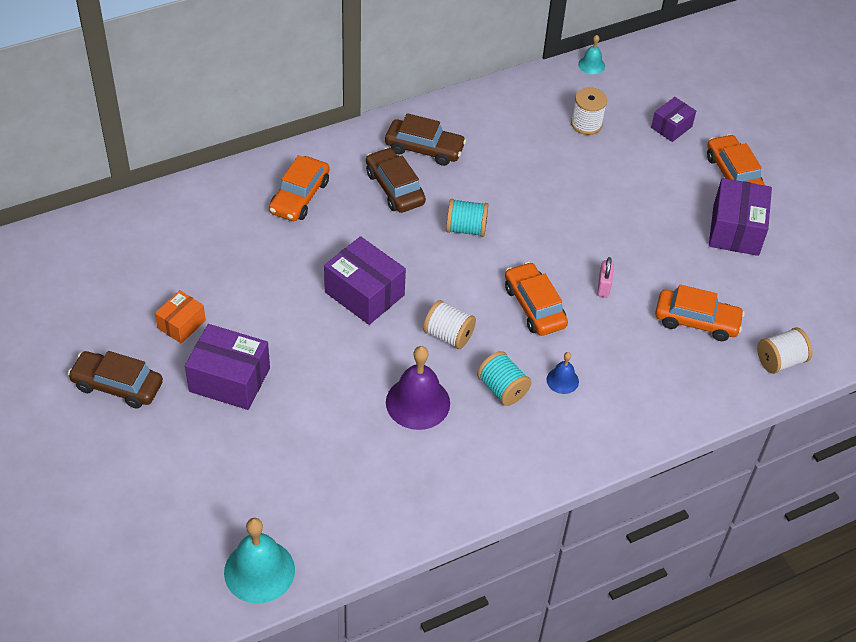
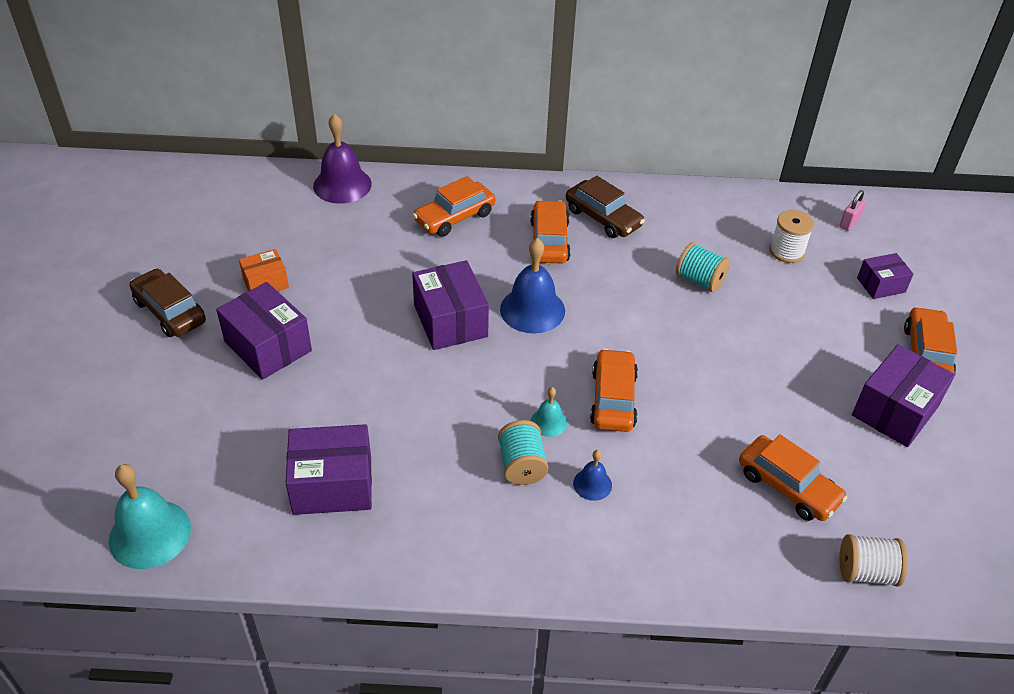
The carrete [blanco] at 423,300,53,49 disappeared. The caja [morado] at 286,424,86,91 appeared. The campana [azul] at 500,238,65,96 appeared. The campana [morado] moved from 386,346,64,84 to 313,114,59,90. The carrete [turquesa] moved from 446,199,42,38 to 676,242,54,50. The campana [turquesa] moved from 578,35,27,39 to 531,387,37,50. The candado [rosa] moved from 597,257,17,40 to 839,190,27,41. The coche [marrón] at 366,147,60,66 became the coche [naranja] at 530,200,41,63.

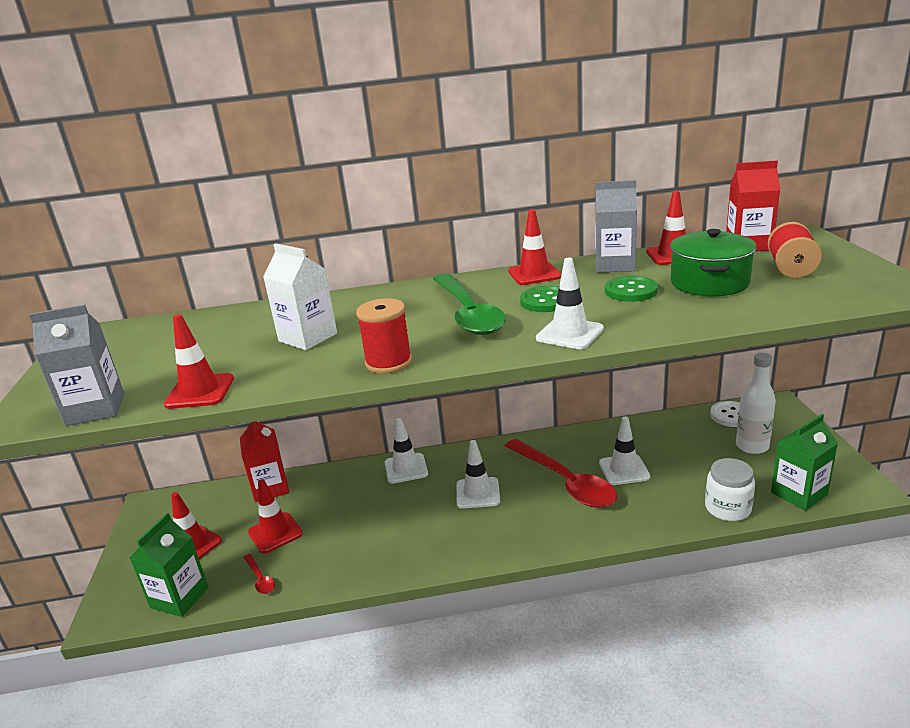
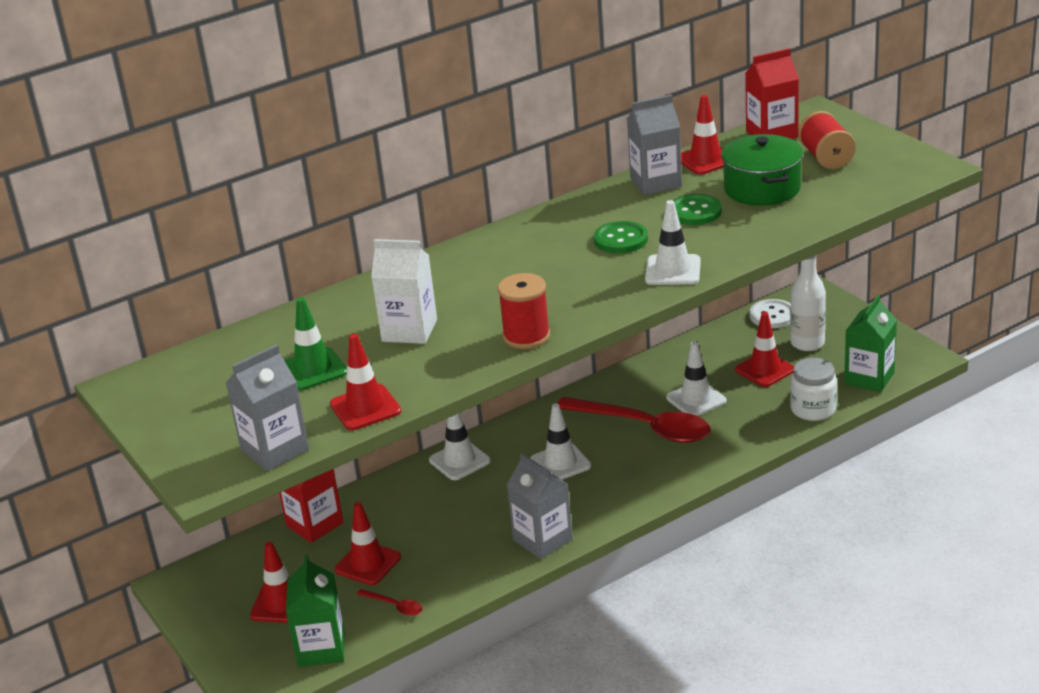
The cuchara [verde] at 433,274,73,61 disappeared. The cono de tráfico [verde] at 284,297,63,94 appeared. The cartón de leche [gris] at 507,453,66,106 appeared. The cono de tráfico [rojo] moved from 508,209,54,76 to 735,312,59,75.

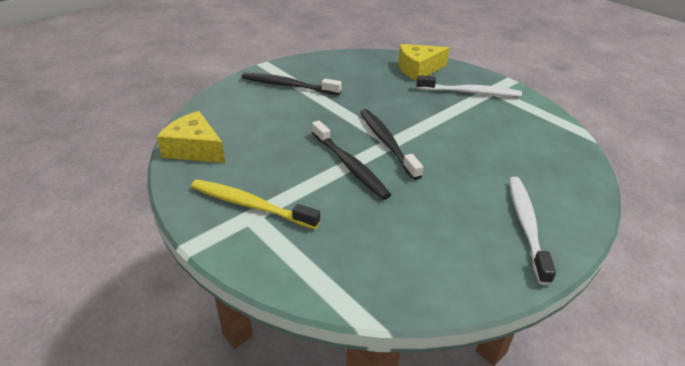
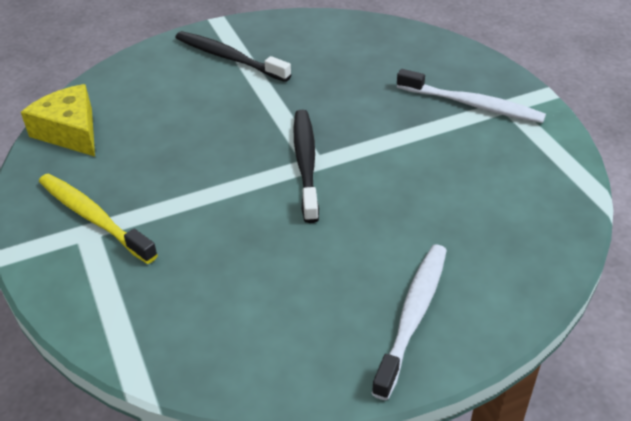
The cepillo de dientes [negro] at 312,120,79,80 disappeared. The queso [amarillo] at 398,44,52,37 disappeared.

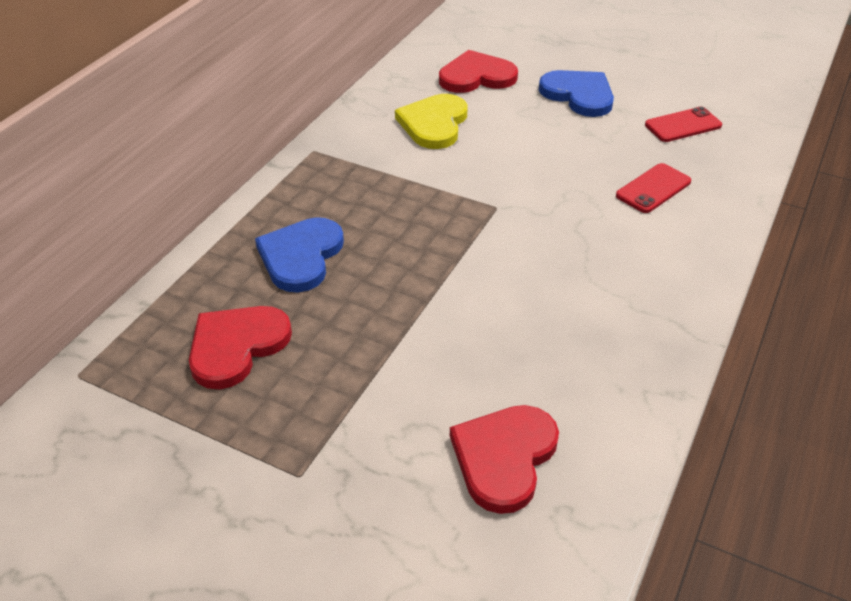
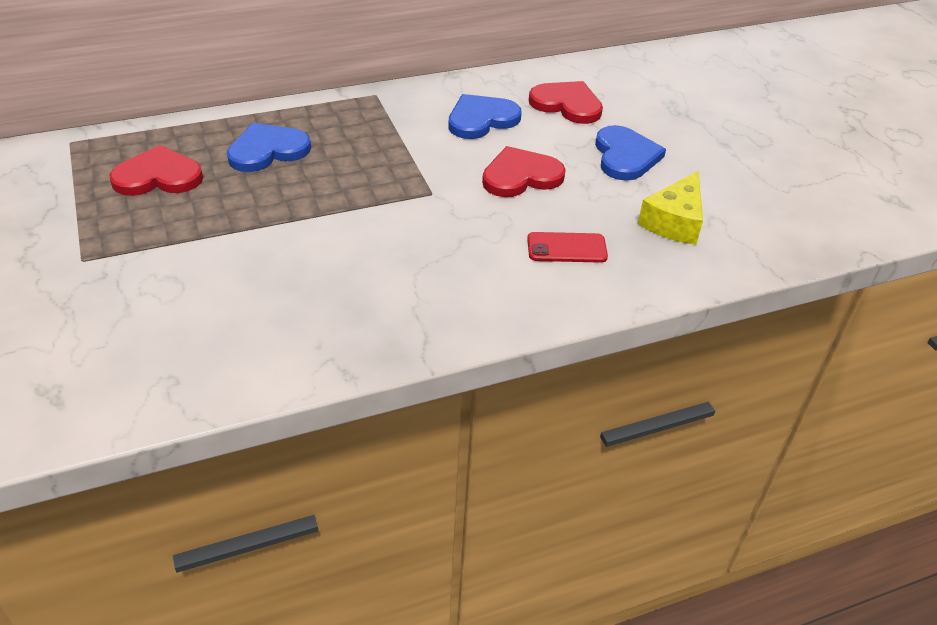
The corazón [rojo] moved from 450,405,109,109 to 482,146,84,51. The móvil [rojo] at 645,107,77,35 was replaced by the queso [amarillo] at 638,171,65,74. The corazón [amarillo] at 395,94,73,55 became the corazón [azul] at 448,94,74,45.

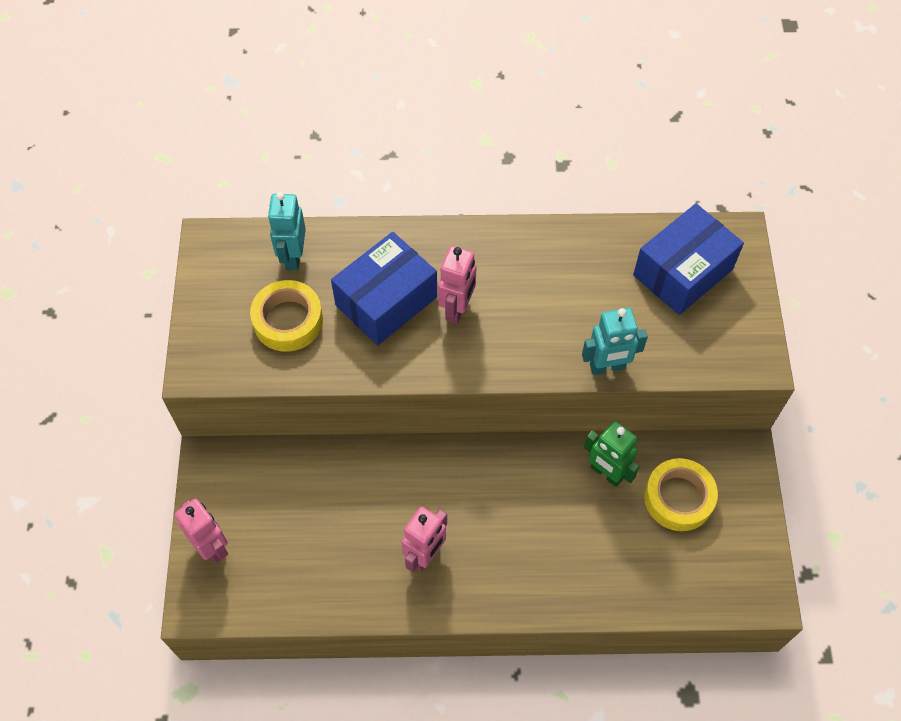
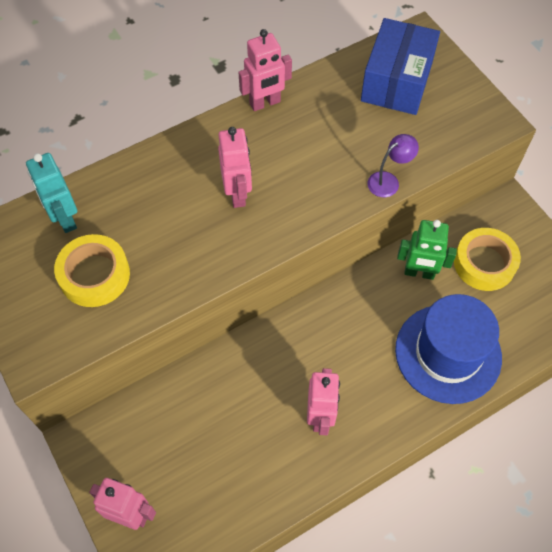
The caja [azul] at 331,232,106,113 disappeared. The robot [rosa] at 238,29,54,82 appeared. The sombrero [azul] at 395,294,107,110 appeared. The robot [turquesa] at 582,308,66,67 was replaced by the lámpara [morado] at 368,134,51,63.

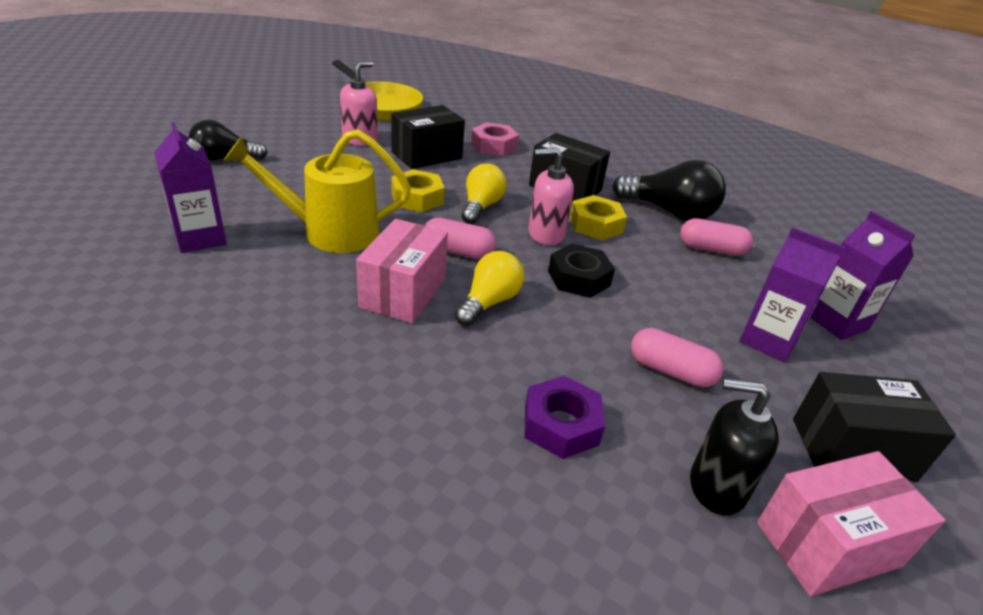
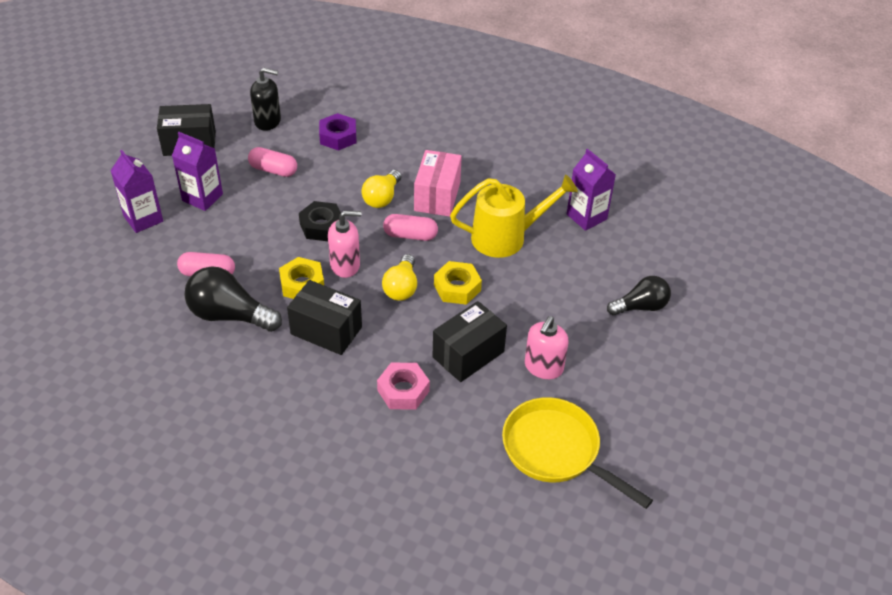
The caja [rosa] at 757,451,188,146 disappeared.

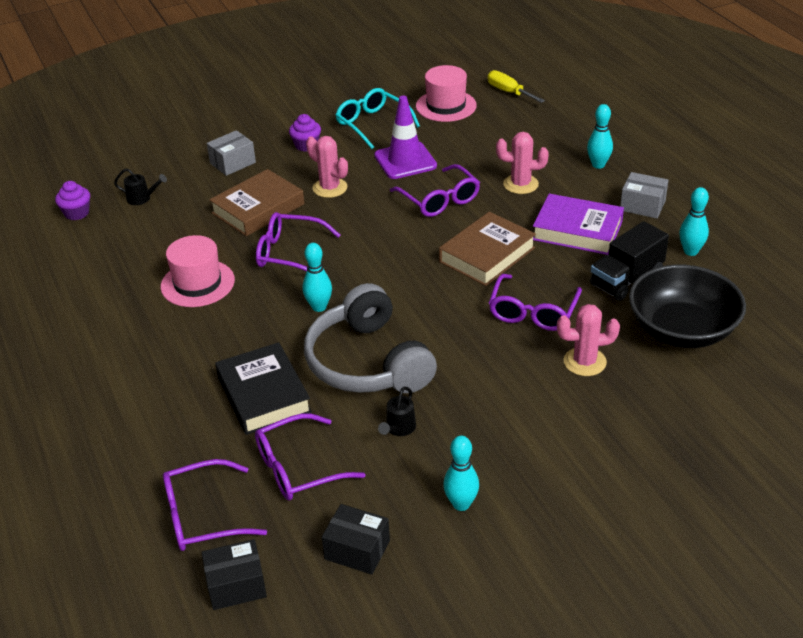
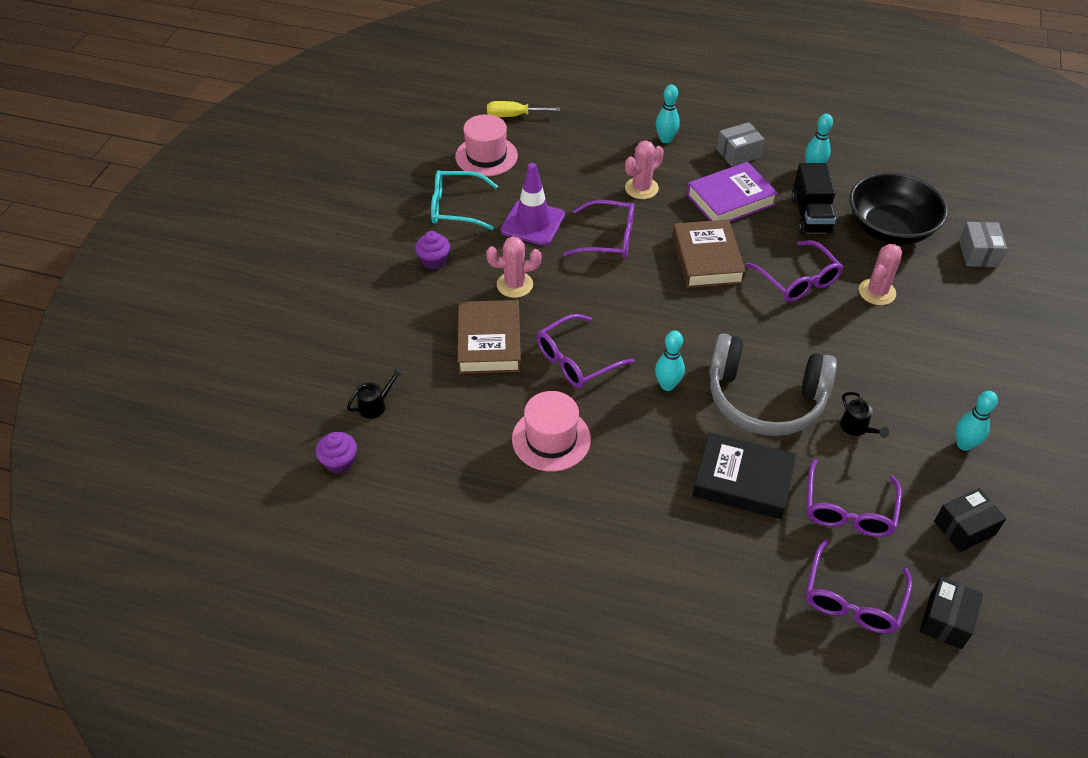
The caja [gris] moved from 207,130,49,46 to 959,222,48,45.

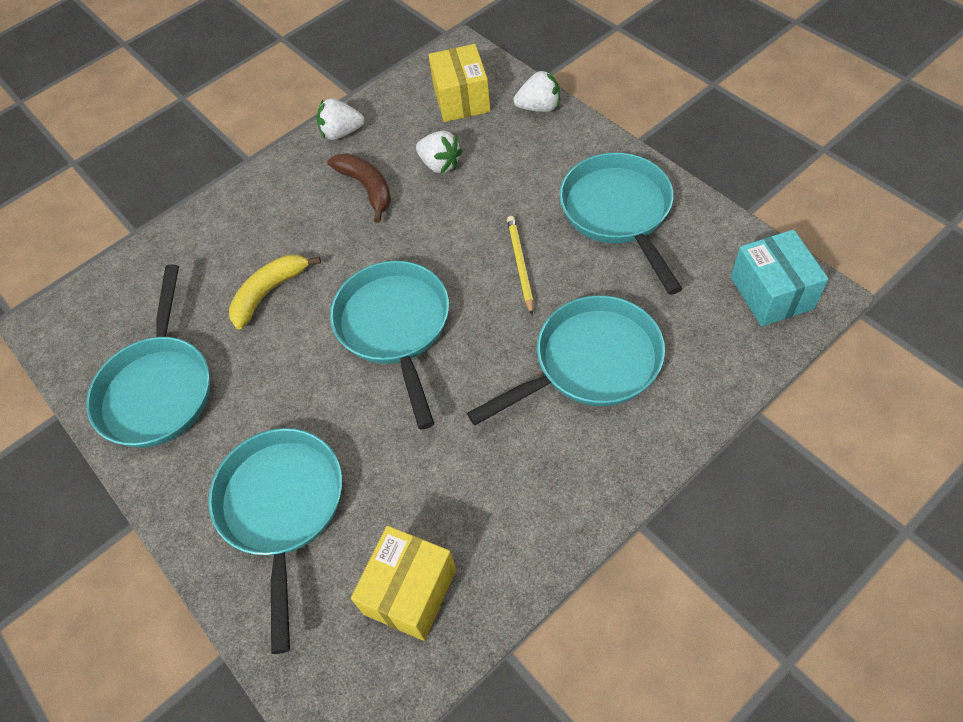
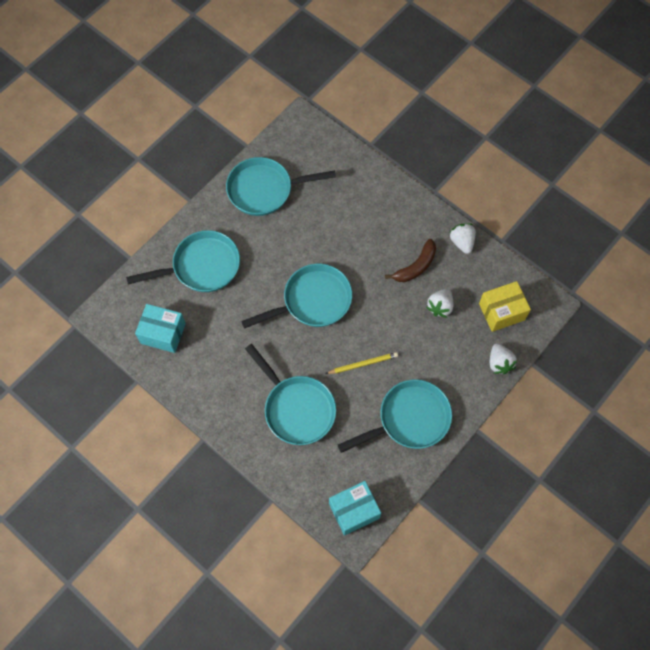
The plátano [amarillo] at 229,255,92,75 disappeared. The caja [amarillo] at 351,526,106,115 became the caja [turquesa] at 135,304,51,49.

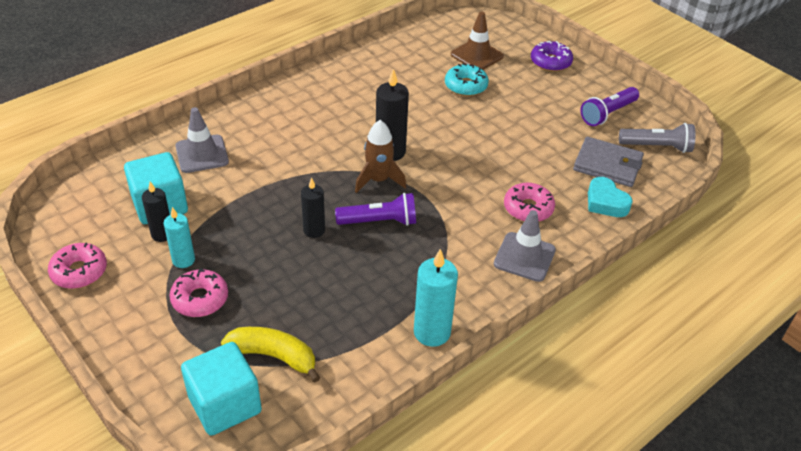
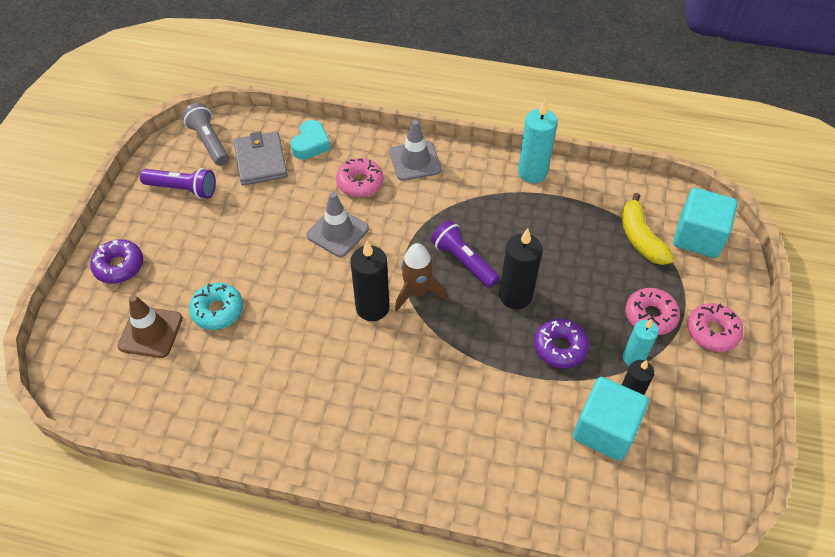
The rosquilla [morado] at 534,319,55,50 appeared. The rosquilla [rosa] moved from 48,243,59,46 to 687,303,56,49. The cono de tráfico [gris] moved from 175,107,54,66 to 306,192,63,65. The vela [negro] at 301,177,24,61 changed to 1.55 times the size.

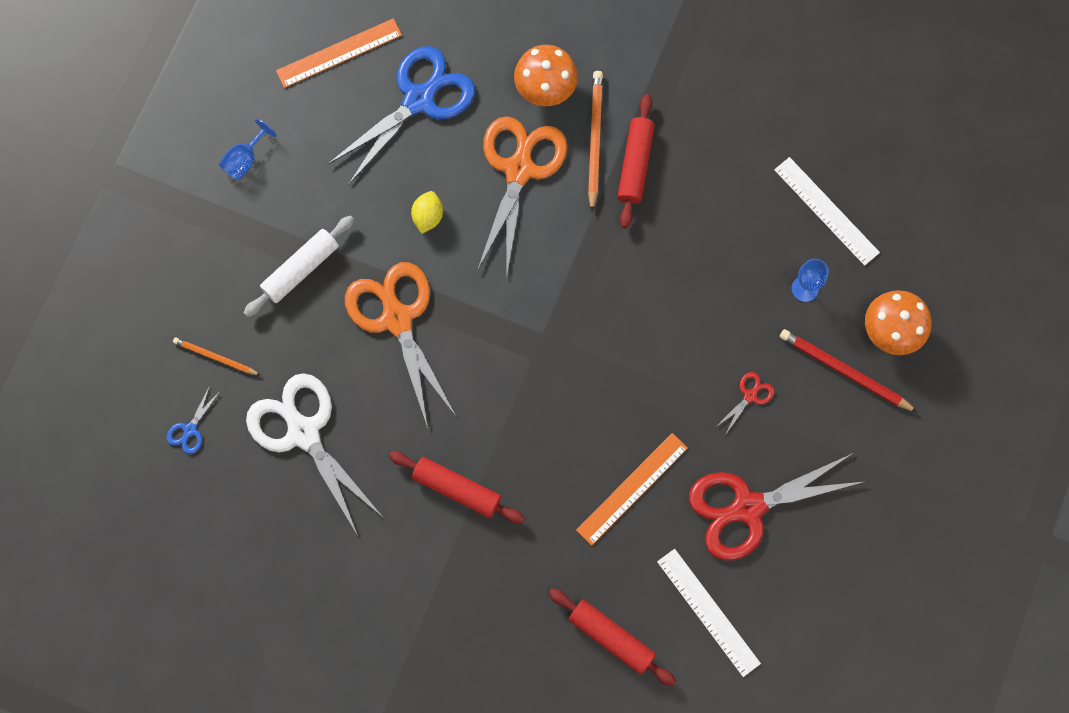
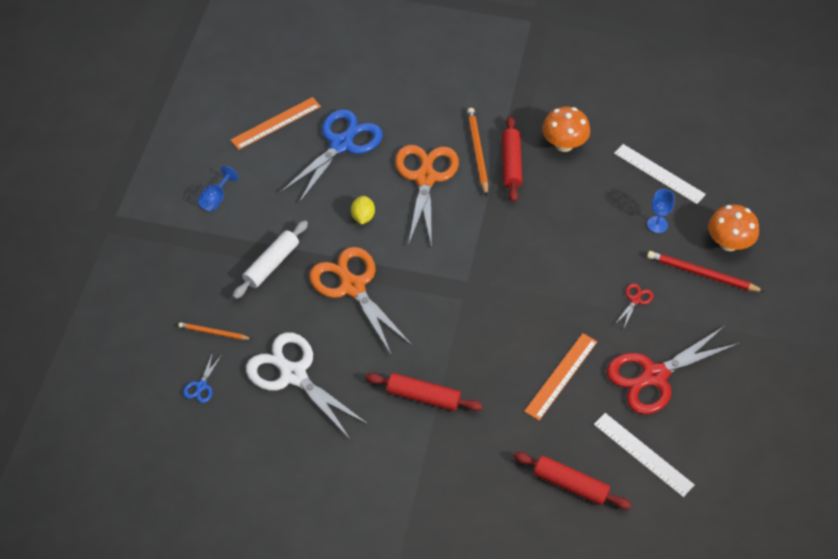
The seta [naranja] moved from 514,45,64,61 to 542,107,48,45.

